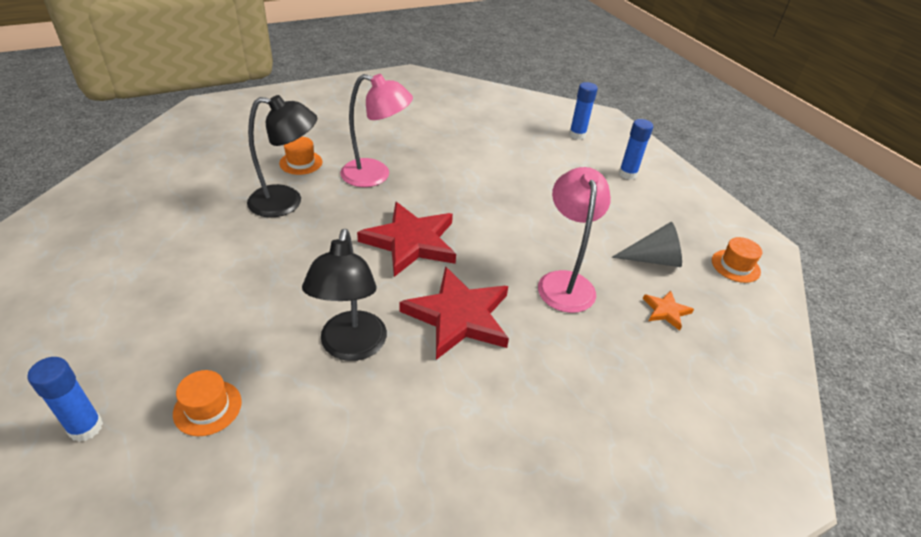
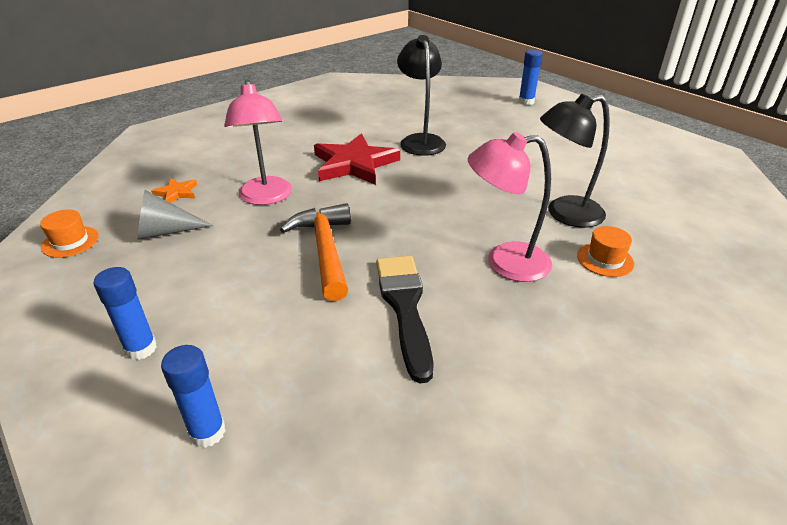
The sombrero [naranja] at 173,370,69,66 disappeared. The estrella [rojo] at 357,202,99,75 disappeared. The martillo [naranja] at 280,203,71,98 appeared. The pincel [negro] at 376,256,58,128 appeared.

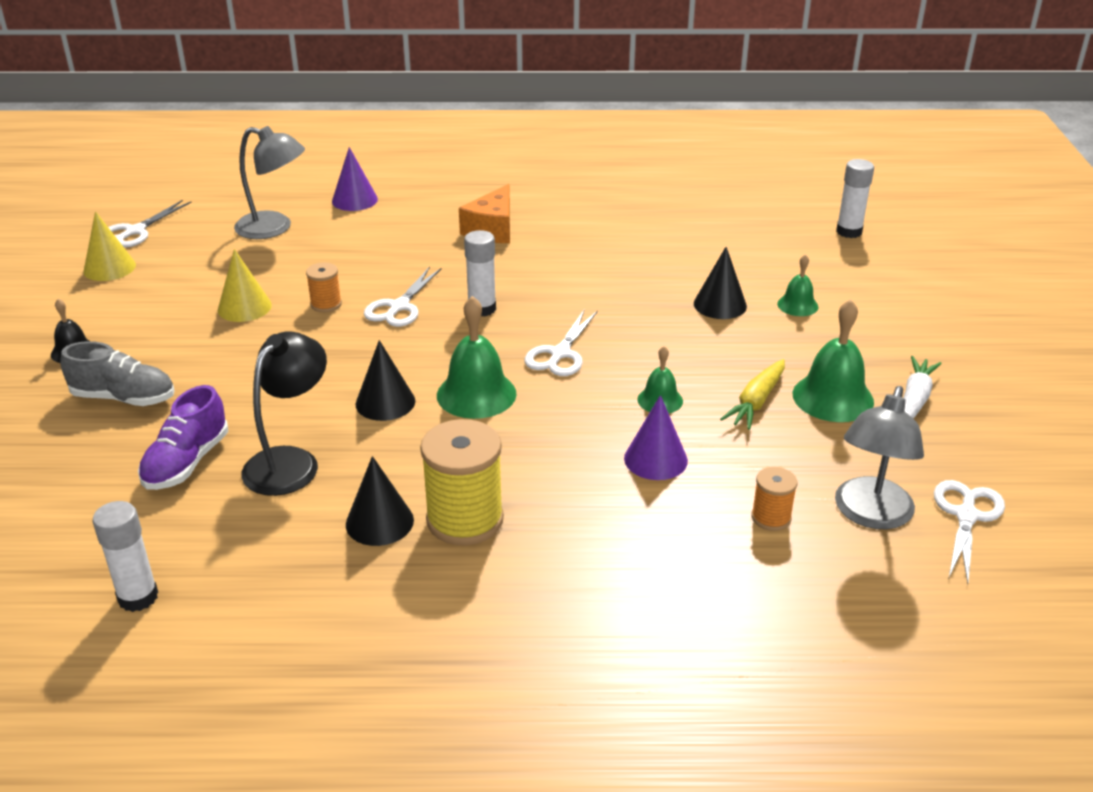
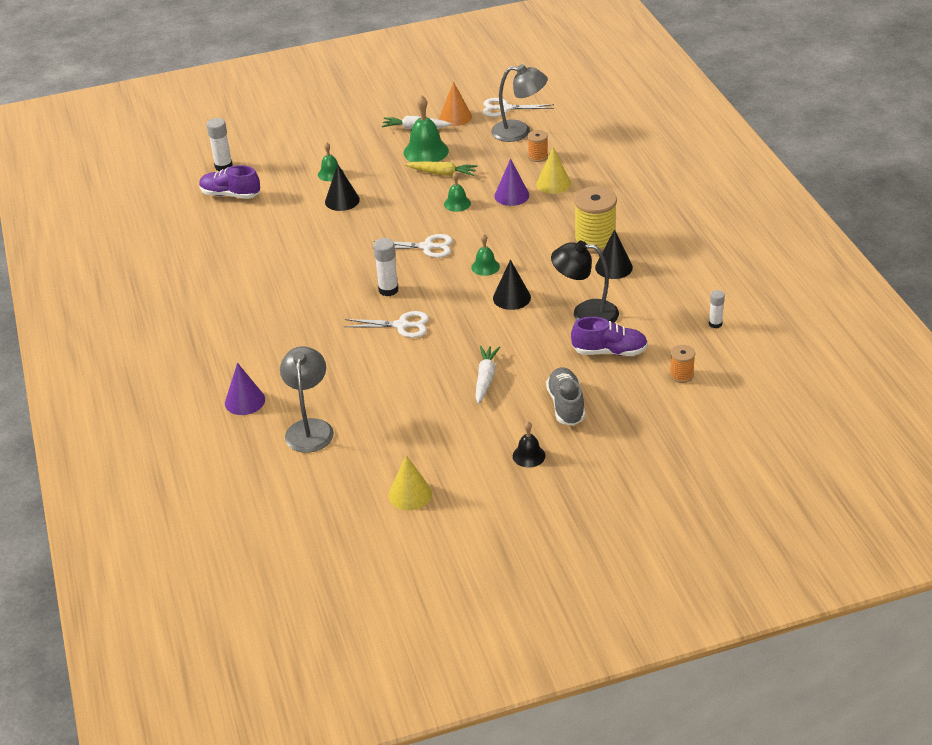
The tijeras [blanco] at 108,200,83,48 disappeared. The queso [naranja] at 459,184,51,59 disappeared. The zapato [morado] at 199,165,61,34 appeared. The cono [naranja] at 440,81,32,45 appeared. The zanahoria [blanco] at 475,346,25,58 appeared. The cono [amarillo] moved from 218,249,54,73 to 536,147,35,47. The carrete [naranja] moved from 306,262,36,50 to 670,345,25,38. The barra de pegamento [blanco] at 92,501,66,111 changed to 0.64 times the size. The campana [verde] at 437,296,79,123 changed to 0.57 times the size.

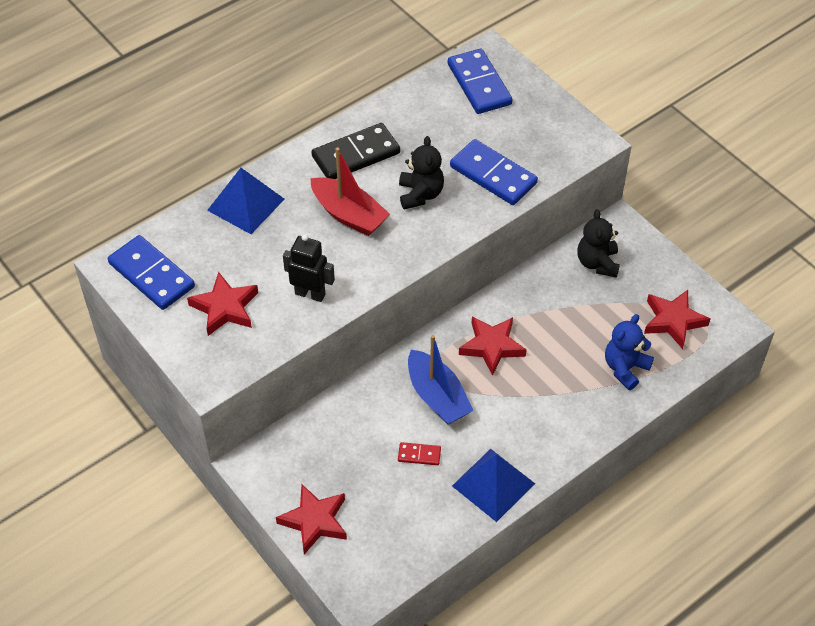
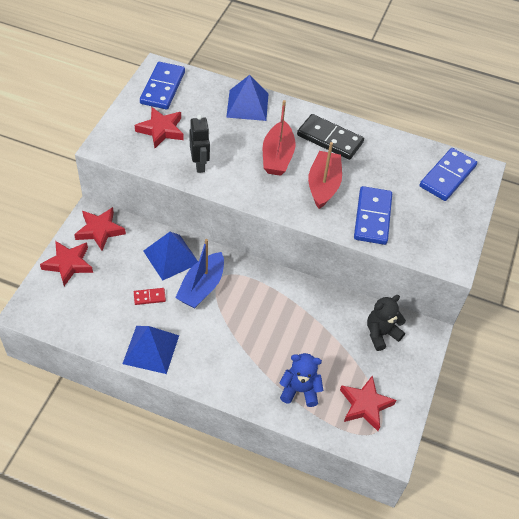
The pirámide [azul] at 143,232,55,49 appeared. The estrella [rojo] moved from 459,316,68,60 to 74,207,52,44. The osito [negro] at 399,136,45,73 was replaced by the barco [rojo] at 308,142,34,67. The ficha de dominó [rojo] at 398,442,43,23 turned 75 degrees counterclockwise.

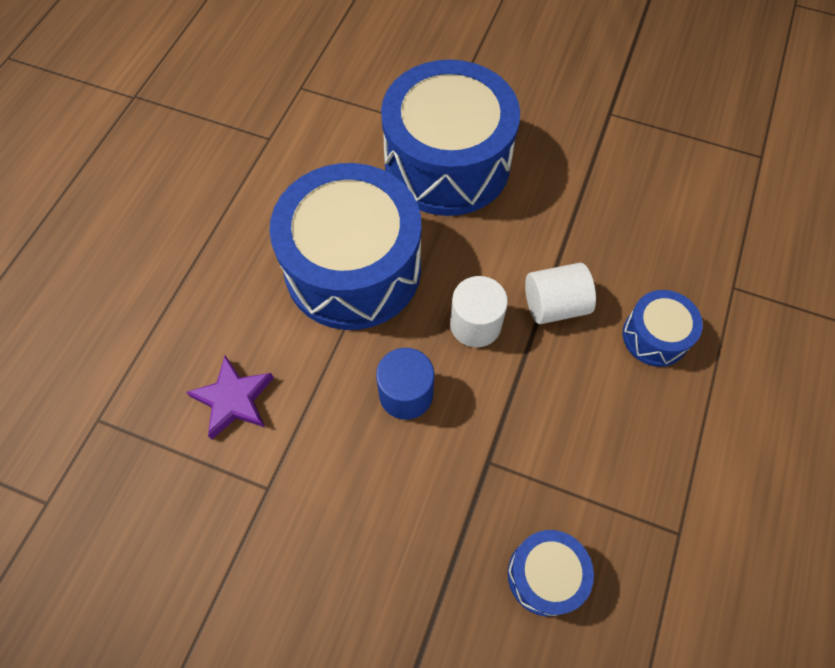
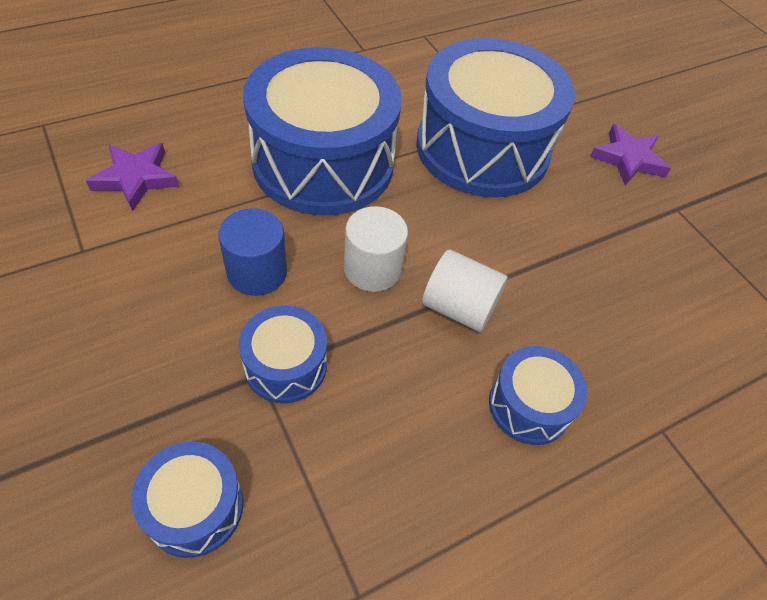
The tambor [azul] at 239,306,88,98 appeared. The estrella [morado] at 590,124,81,61 appeared.

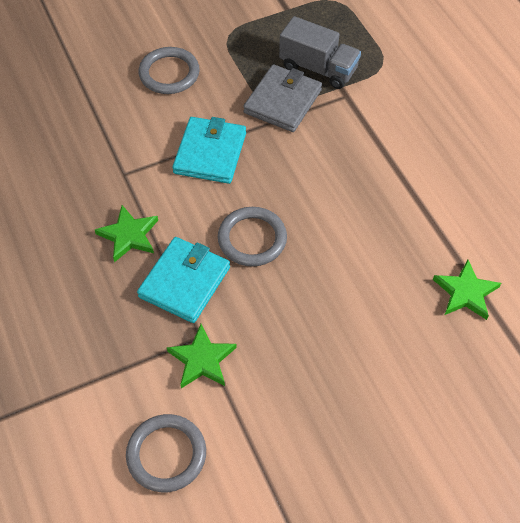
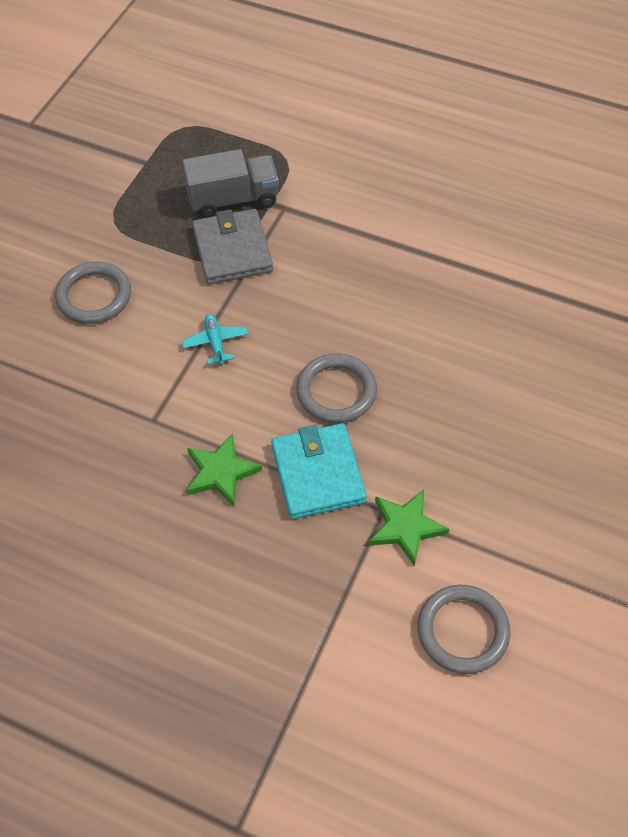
The estrella [verde] at 433,260,68,60 disappeared. The cartera [turquesa] at 172,117,74,67 was replaced by the avión [turquesa] at 182,314,66,51.

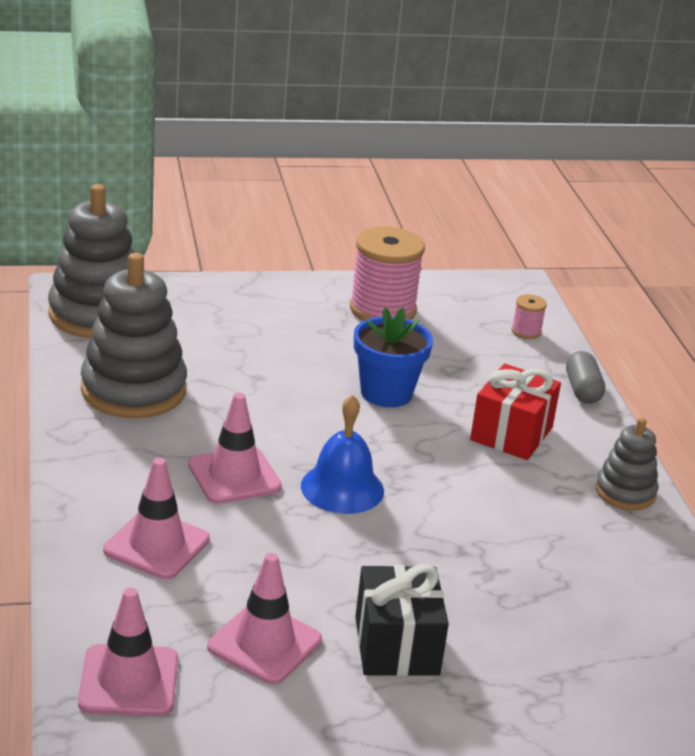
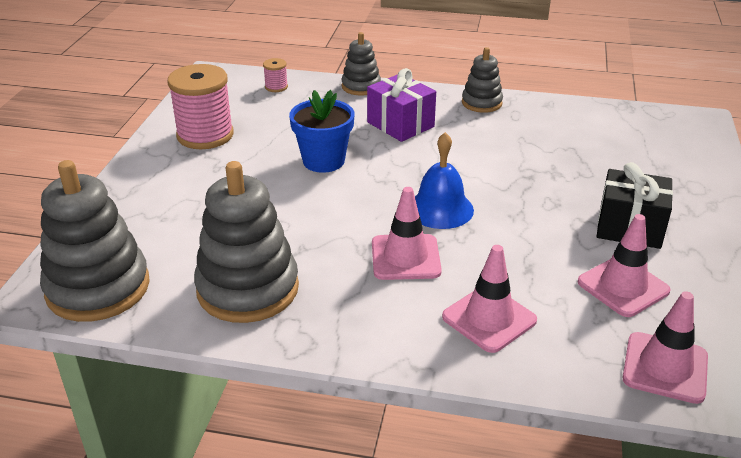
The cápsula [gris] at 566,351,39,53 was replaced by the juguete apilable [gris] at 342,32,39,64. The regalo [rojo] at 470,364,91,96 became the regalo [morado] at 367,68,69,74.

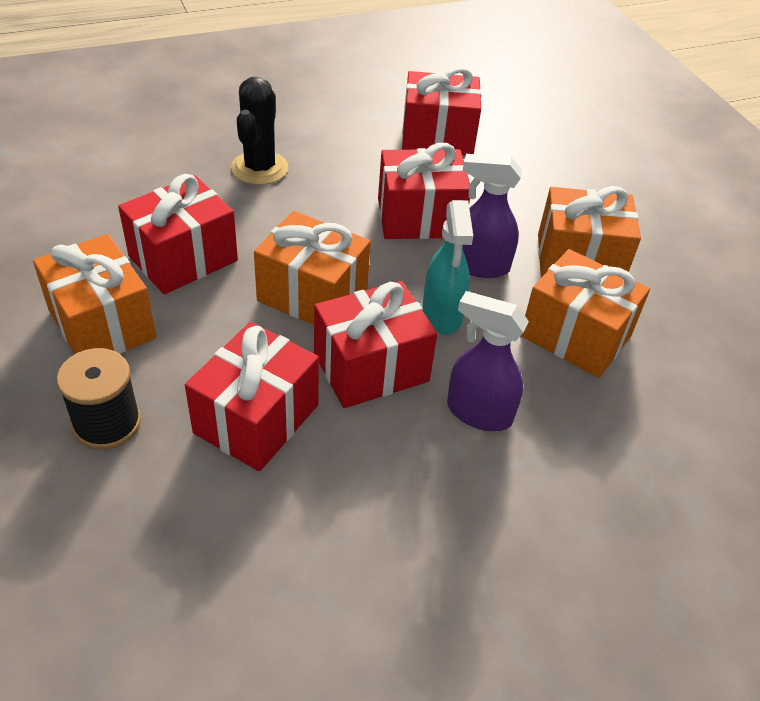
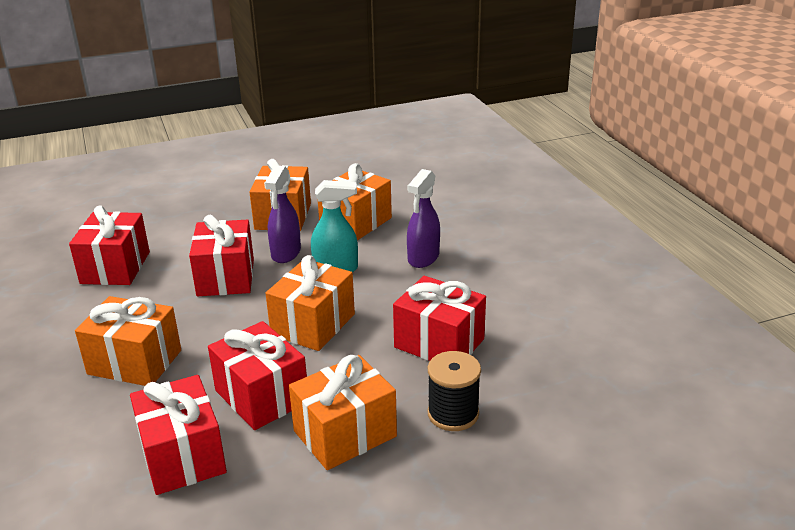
The regalo [rojo] moved from 314,281,123,127 to 130,375,97,120. The cactus [negro] at 231,77,57,108 was replaced by the regalo [naranja] at 75,296,106,90.

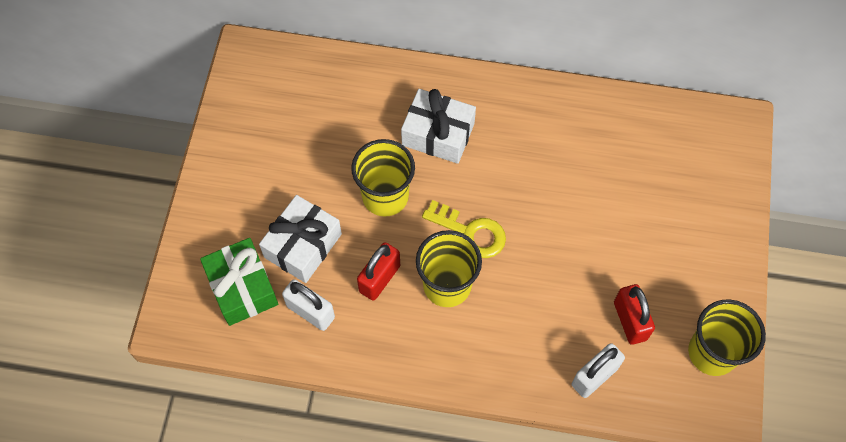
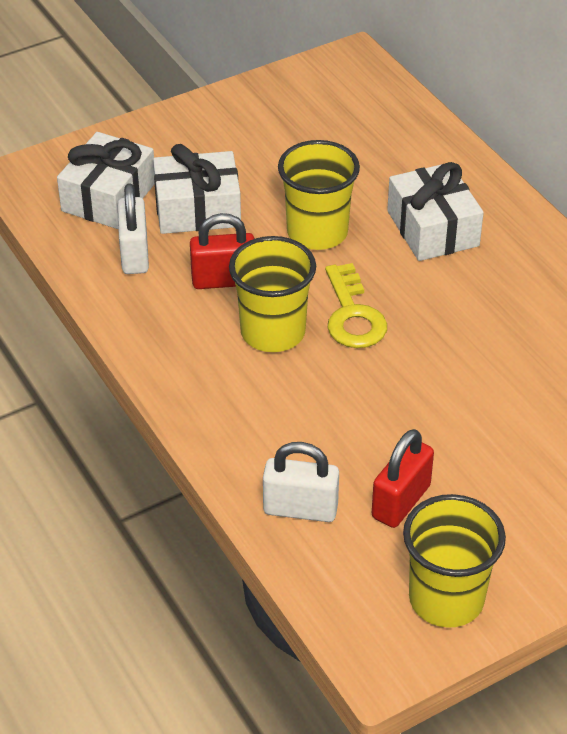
The regalo [verde] at 200,238,78,88 became the regalo [blanco] at 57,132,98,97.

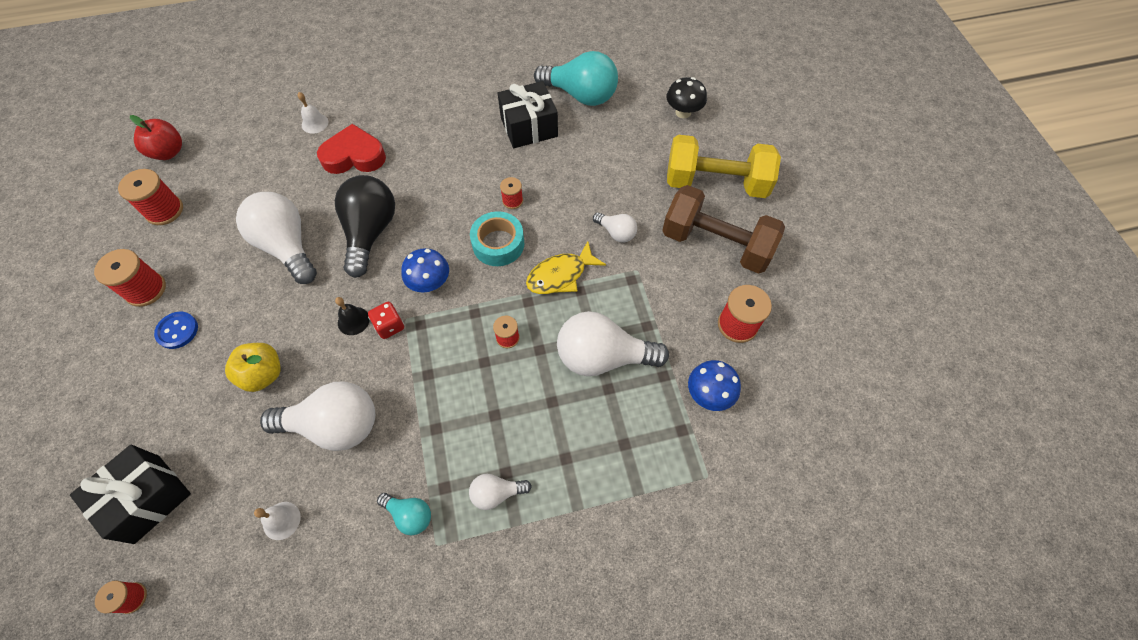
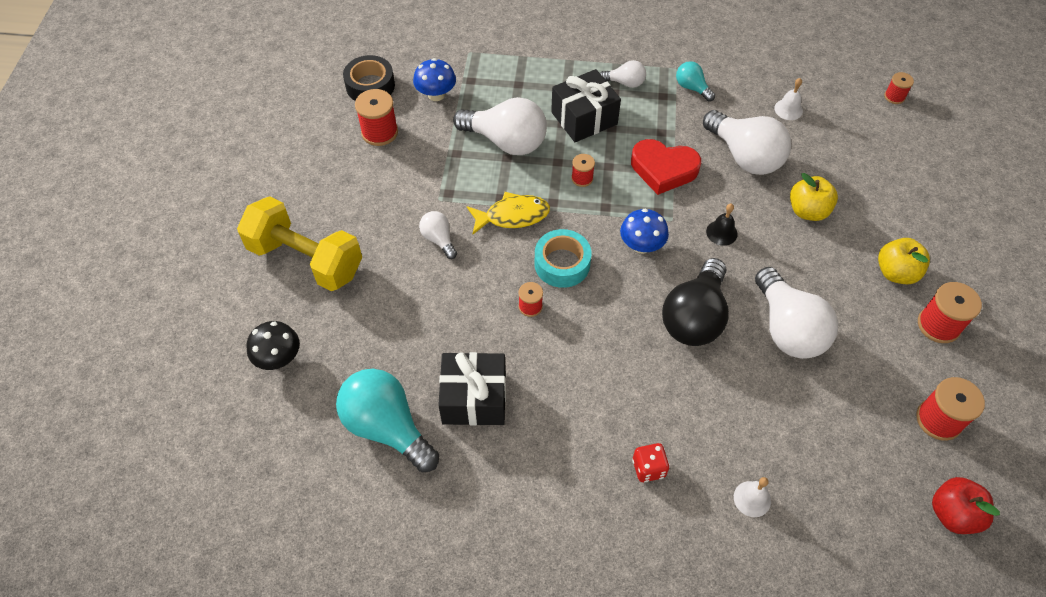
The mancuerna [marrón] at 662,185,123,89 disappeared. The cinta adhesiva [negro] at 343,55,52,46 appeared. The regalo [negro] moved from 70,445,121,99 to 551,69,70,73. The corazón [rojo] moved from 317,124,69,50 to 631,139,70,56. The dado [rojo] moved from 368,302,36,37 to 632,443,38,39. The botón [azul] at 154,312,44,37 was replaced by the manzana [amarillo] at 878,238,52,46. The bombilla [blanco] at 260,382,115,69 turned 150 degrees counterclockwise.

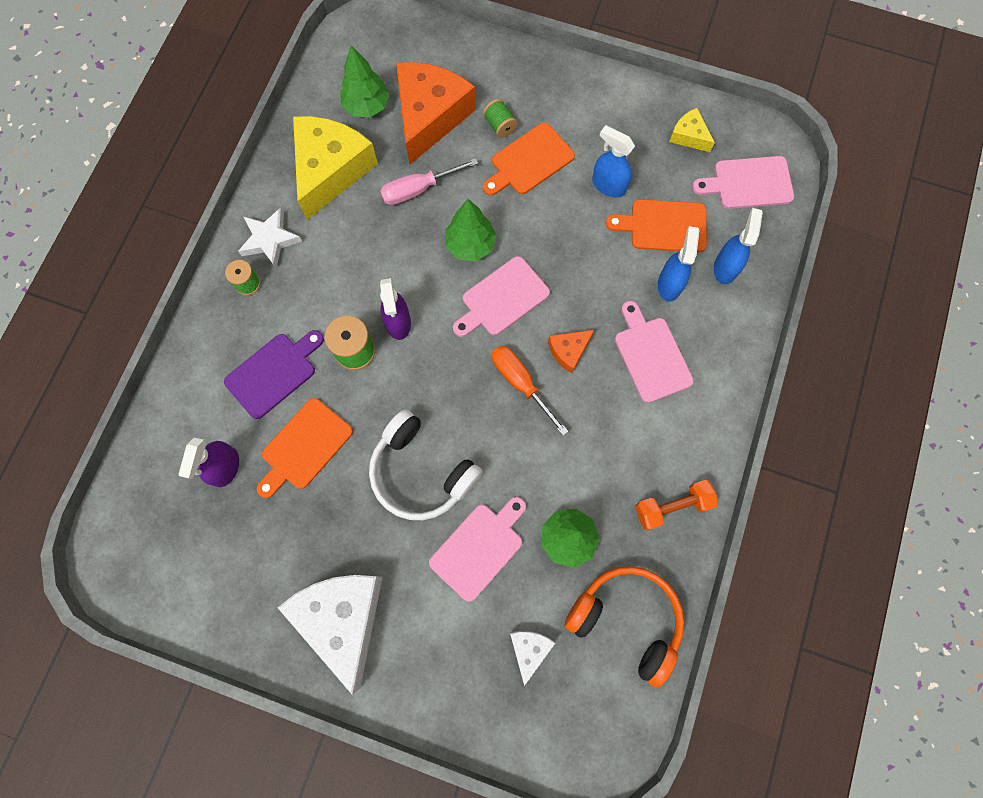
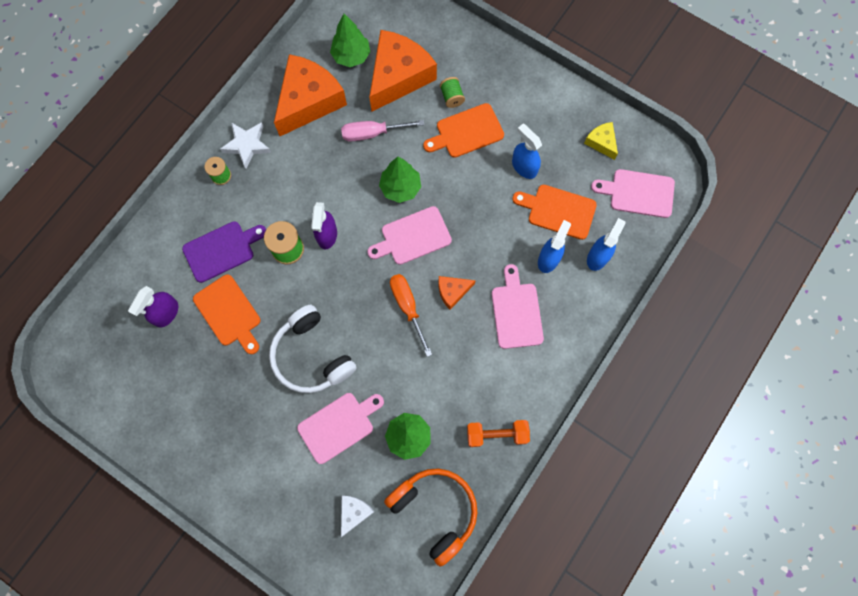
The queso [blanco] at 277,575,106,120 disappeared. The queso [amarillo] at 293,116,85,104 became the queso [naranja] at 274,54,73,82. The tabla de cortar [naranja] at 257,398,96,100 turned 90 degrees counterclockwise.

